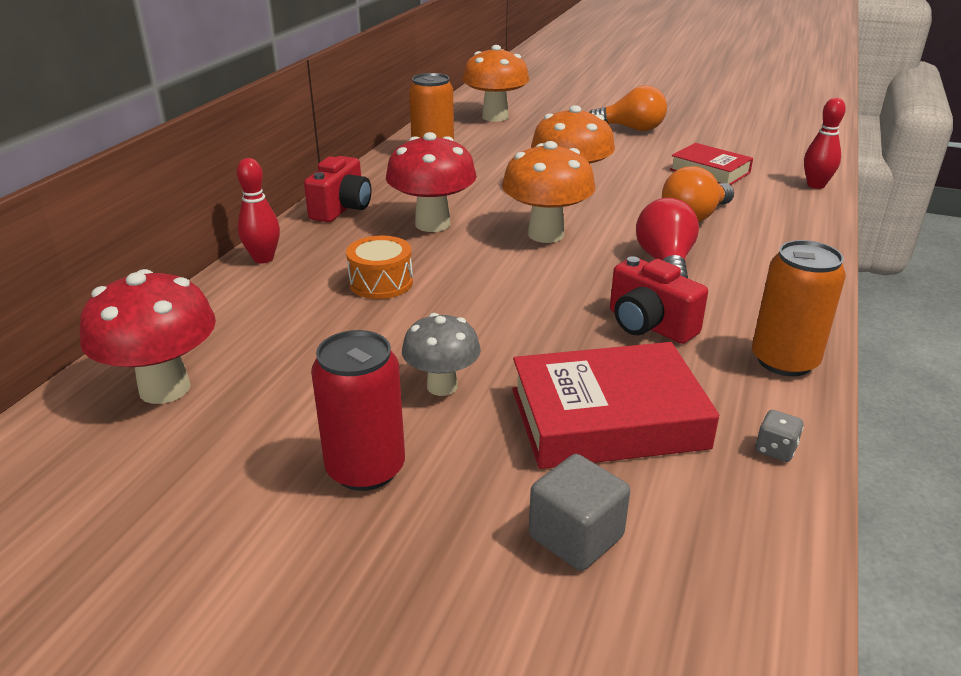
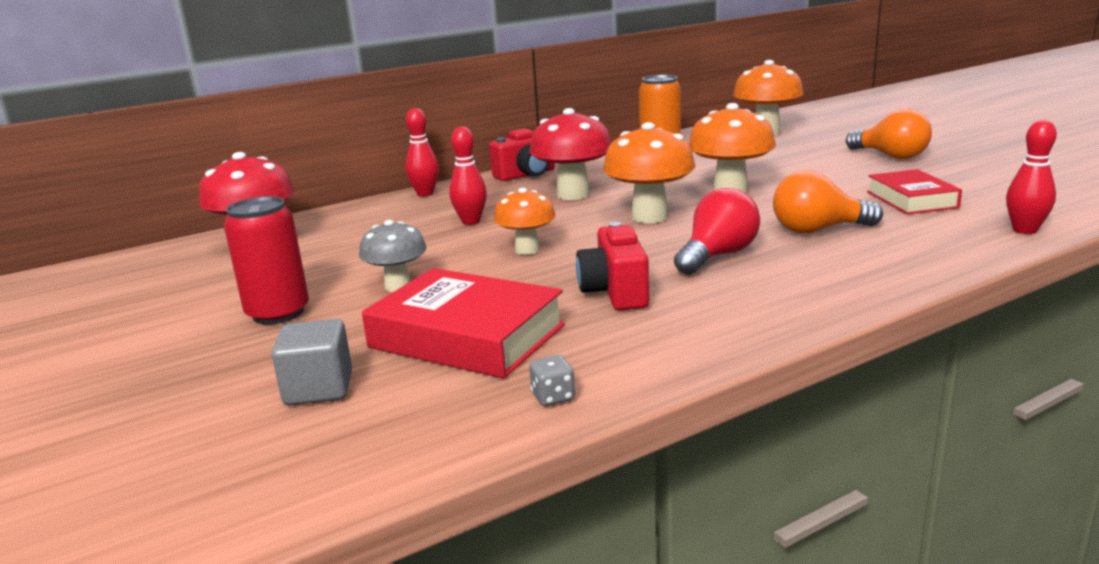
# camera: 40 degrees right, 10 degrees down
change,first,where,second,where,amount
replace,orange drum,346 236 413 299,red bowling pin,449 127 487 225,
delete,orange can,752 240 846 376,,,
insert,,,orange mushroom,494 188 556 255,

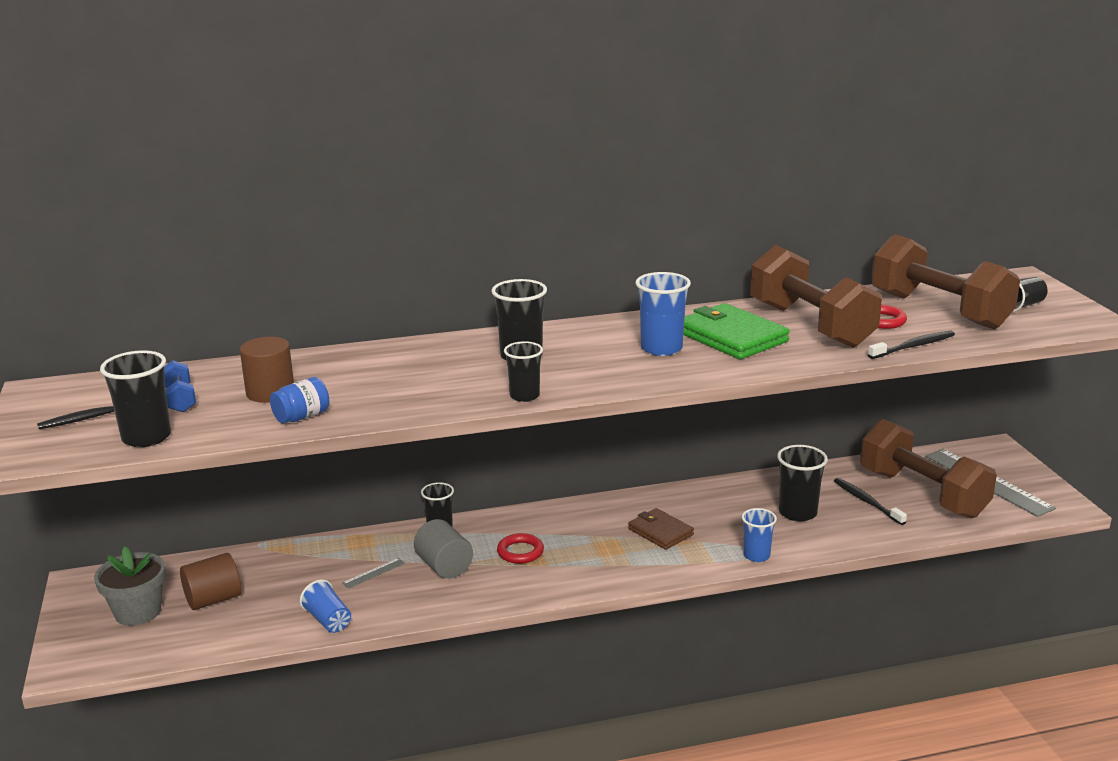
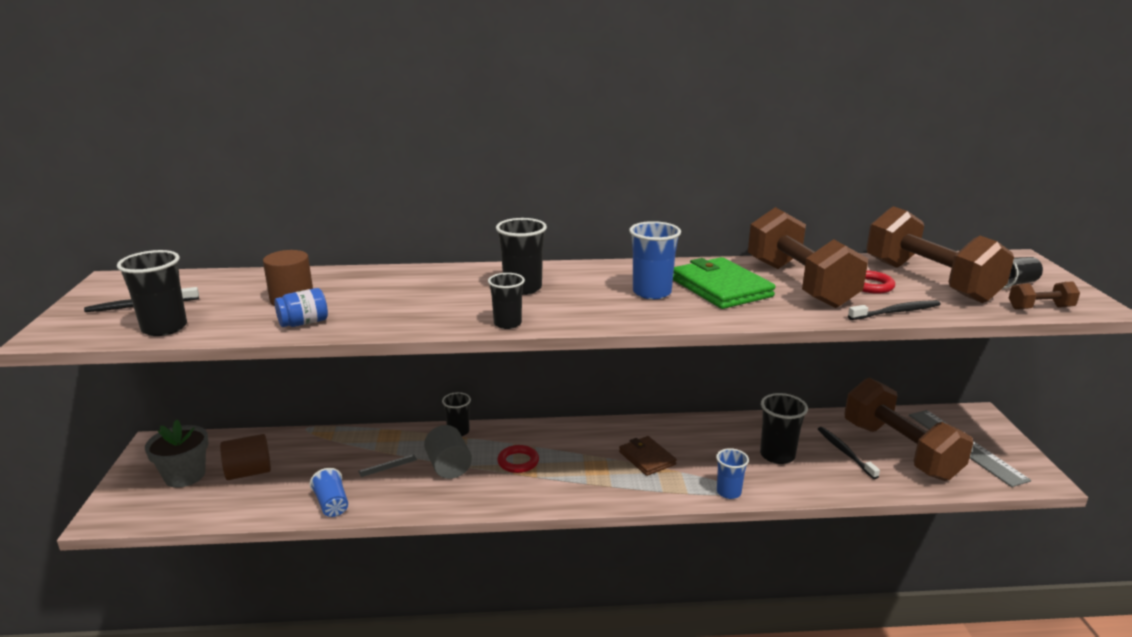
# camera: 10 degrees right, 0 degrees up
change,first,where,second,where,amount
delete,blue dumbbell,164 360 196 412,,,
insert,,,brown dumbbell,1009 281 1080 310,

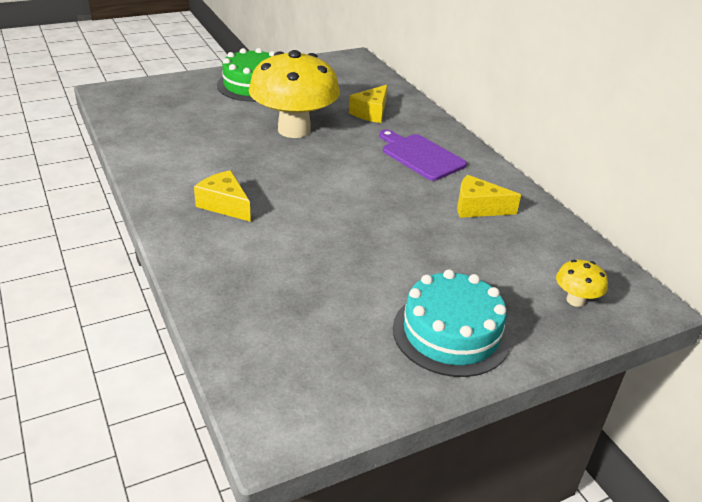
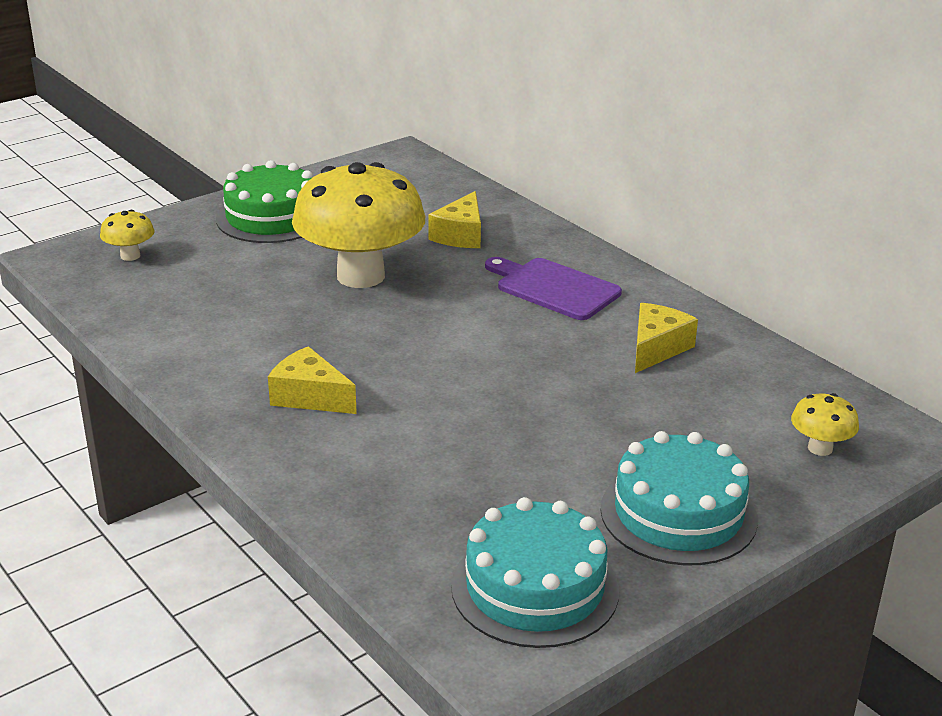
# camera: 10 degrees left, 5 degrees down
change,first,where,second,where,amount
rotate,yellow cheese,457 175 521 218,,635 303 698 373,120 degrees clockwise
insert,,,yellow mushroom,100 210 155 261,
insert,,,turquoise cake,451 497 619 648,

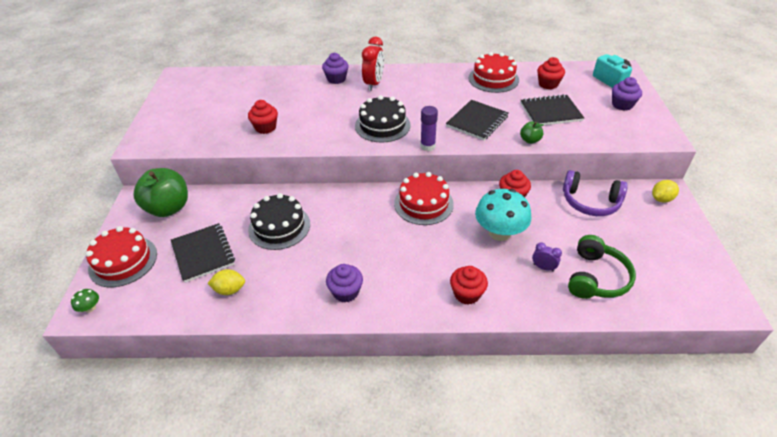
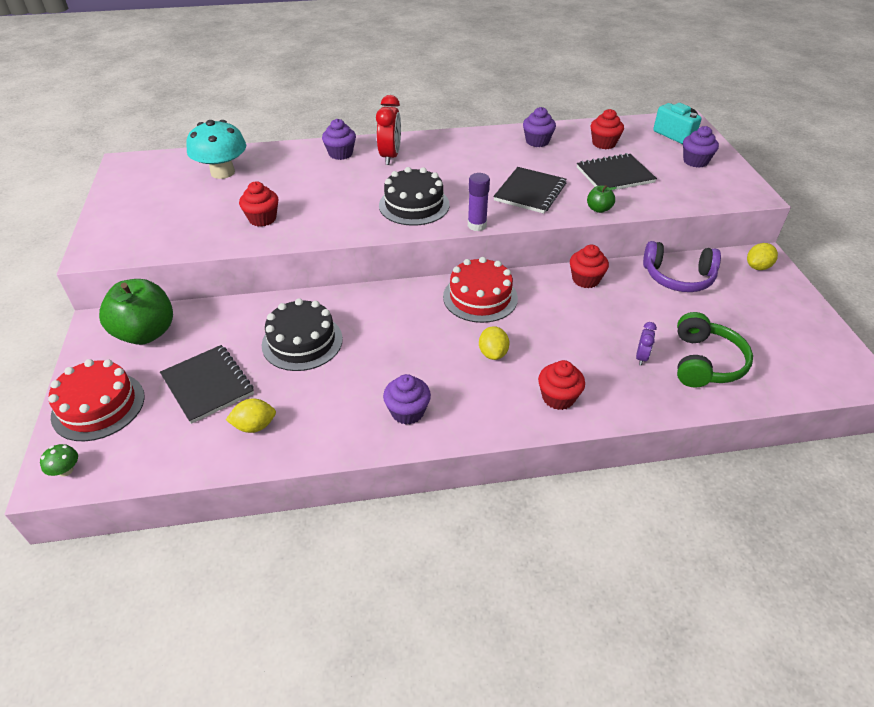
# camera: 10 degrees left, 0 degrees up
change,first,where,second,where,amount
replace,red cake,469 52 519 93,purple cupcake,523 107 556 147,
move,turquoise mushroom,475 189 531 241,,186 120 246 179,
rotate,purple clock,532 243 562 272,,636 322 657 366,90 degrees clockwise
insert,,,yellow lemon,479 326 510 360,

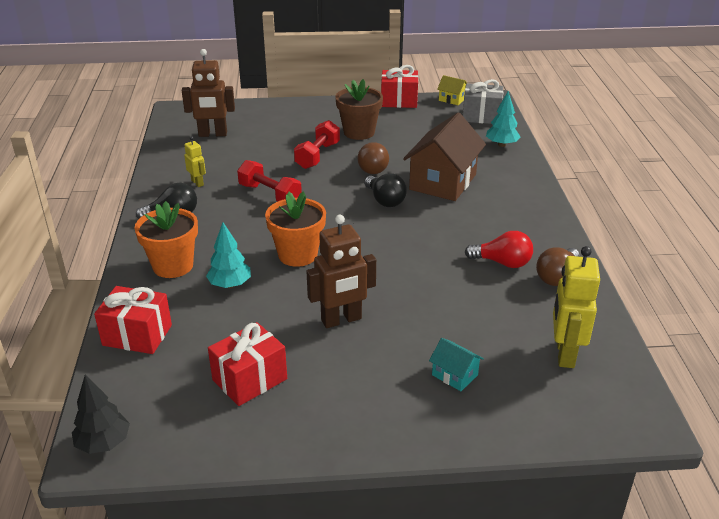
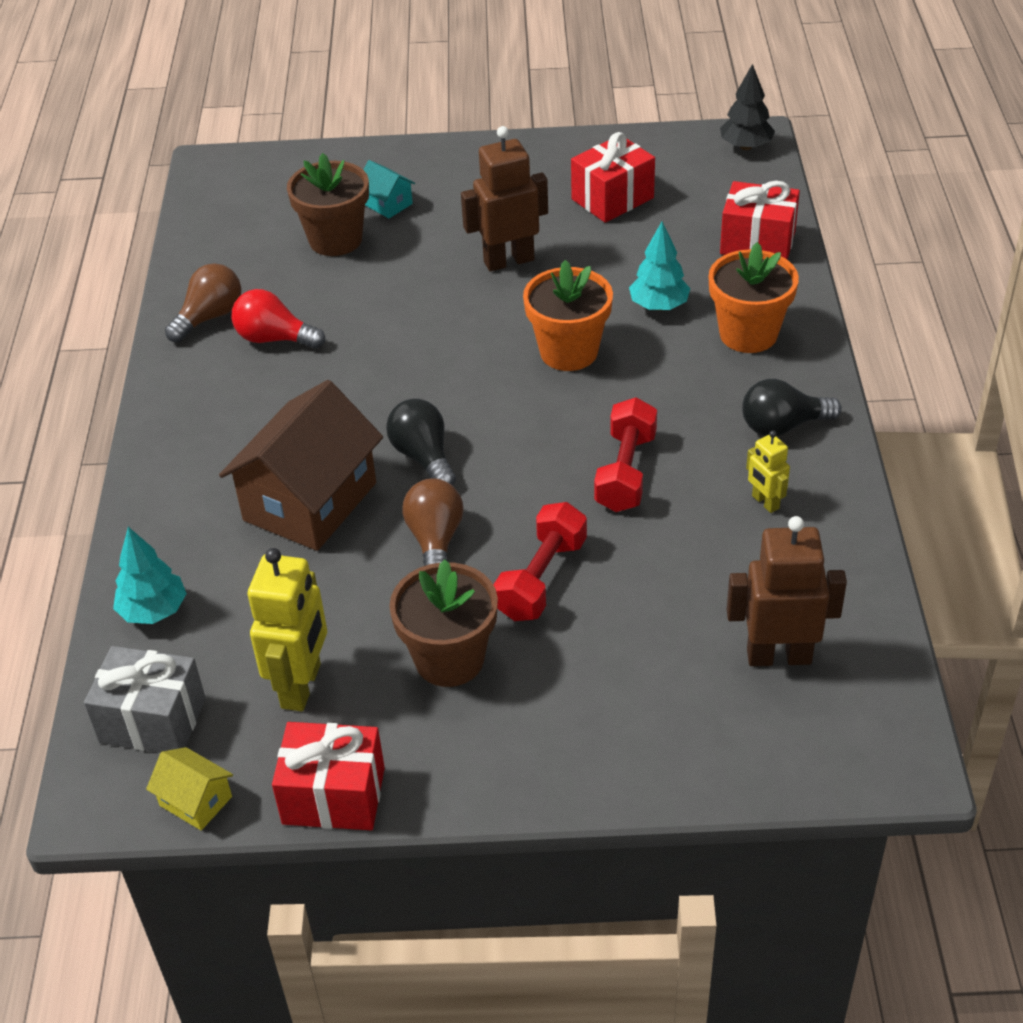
# camera: 175 degrees left, 10 degrees up
change,first,where,second,where,amount
rotate,red dumbbell,237 160 302 202,,594 397 657 512,60 degrees clockwise
move,yellow robot,553 246 600 368,,248 548 327 712,
insert,,,brown flower pot,287 153 369 256,

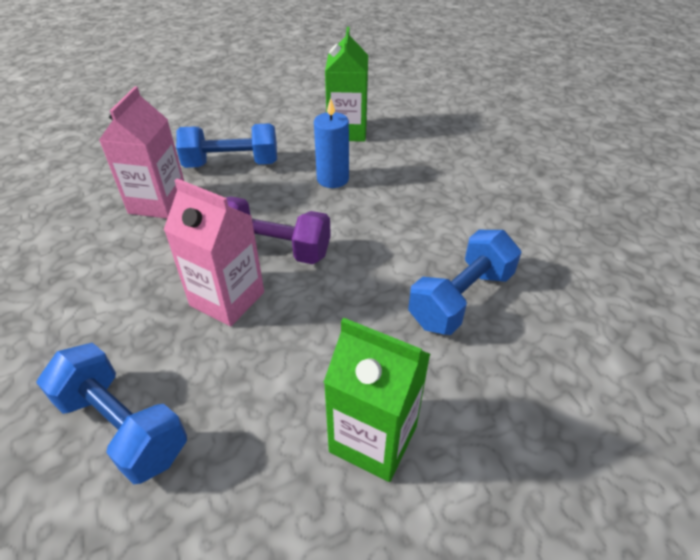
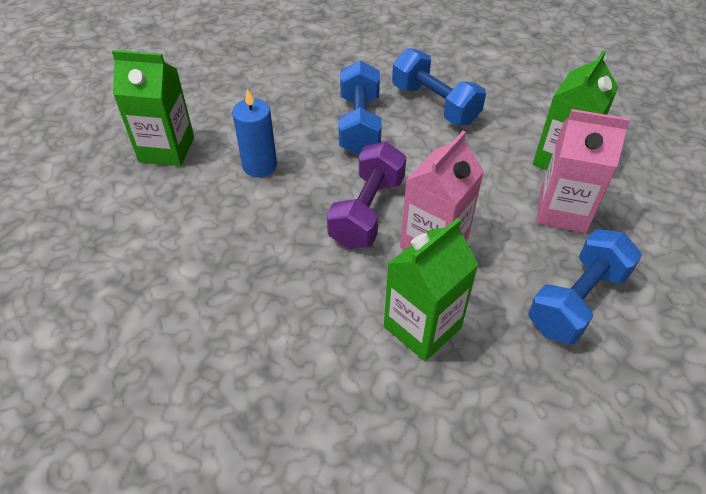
# camera: 85 degrees left, 5 degrees up
change,first,where,second,where,amount
move,pink carton,99 86 184 219,,537 109 630 233,
move,blue dumbbell,176 123 277 168,,339 61 382 155,
insert,,,green carton,384 218 479 361,

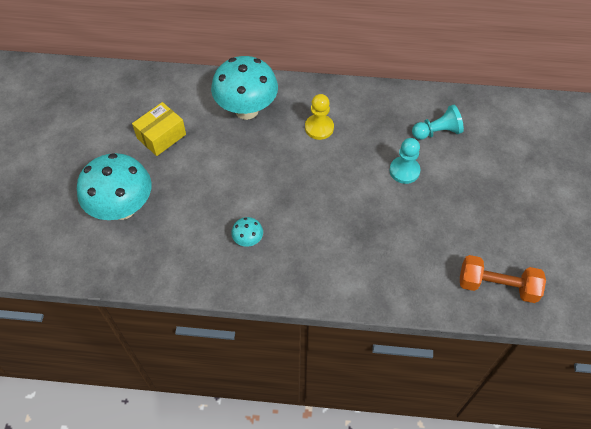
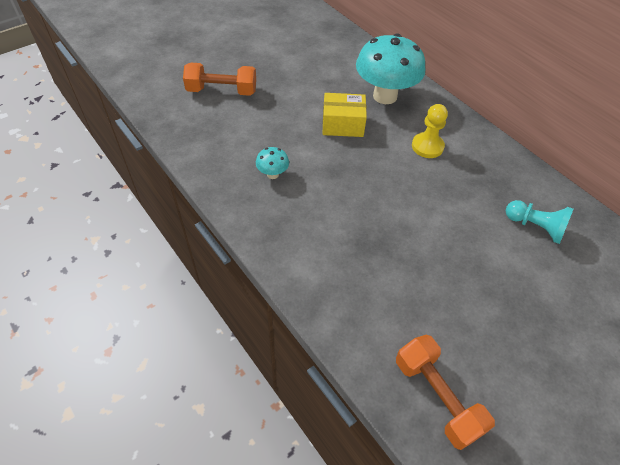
# camera: 45 degrees right, 5 degrees down
change,first,where,second,where,amount
replace,turquoise mushroom,77 153 152 220,orange dumbbell,183 63 256 96,
move,yellow box,132 102 186 156,,323 93 367 137,
delete,turquoise pawn,390 138 421 184,,,

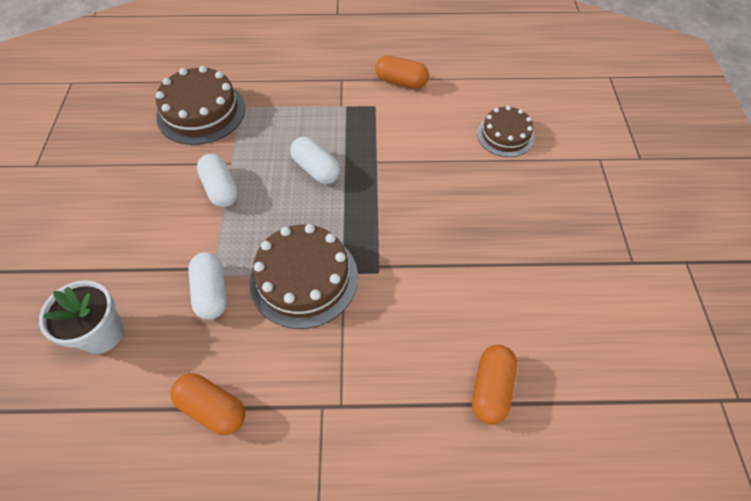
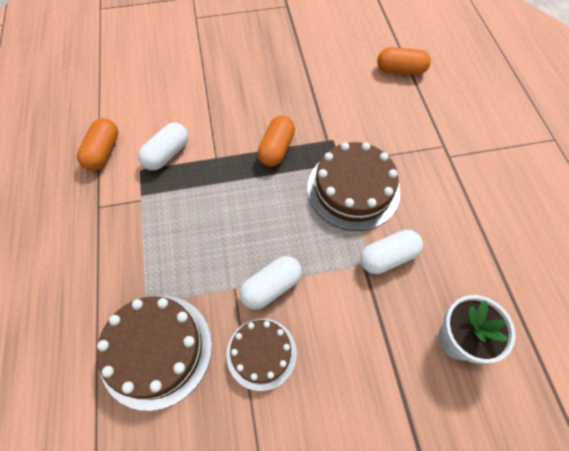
# camera: 100 degrees left, 5 degrees up
change,first,where,second,where,amount
move,orange capsule,171 373 245 435,,257 116 295 167,
move,white capsule,290 136 340 184,,138 122 188 171,
move,brown cake,477 106 535 157,,226 319 297 391,

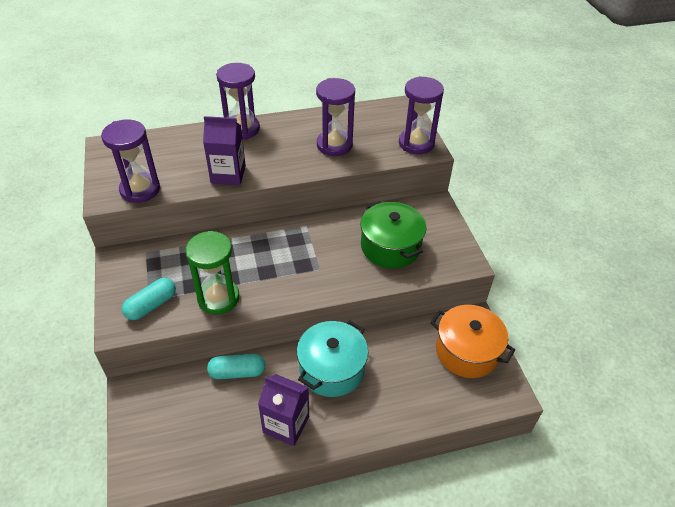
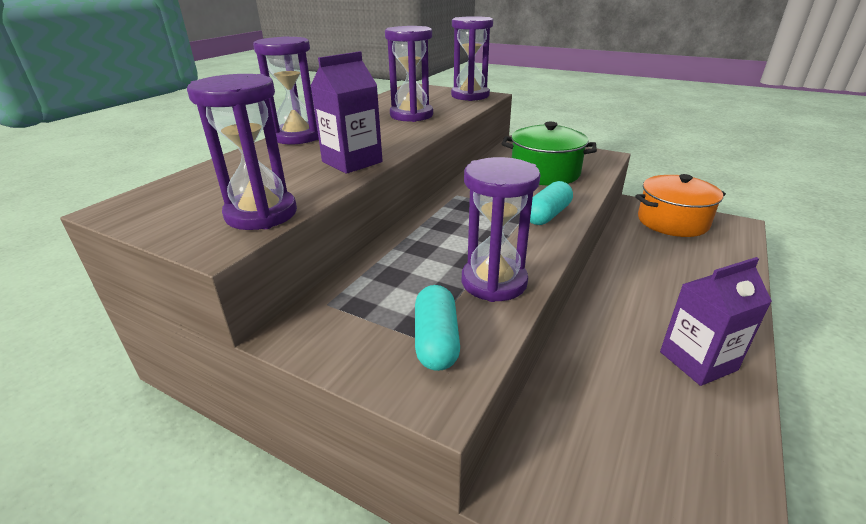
# camera: 45 degrees left, 15 degrees down
change,first,where,second,where,amount
recolor,green hourglass,185 231 240 314,purple hourglass,462 157 540 302,
move,turquoise capsule,207 354 265 379,,530 181 573 225,
delete,turquoise pot,297 320 368 397,,,

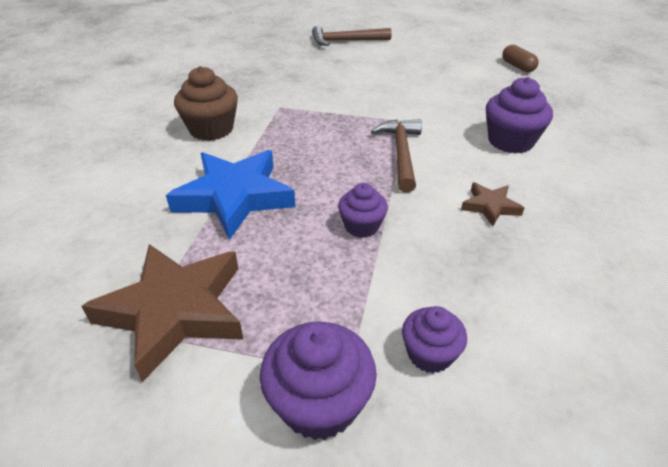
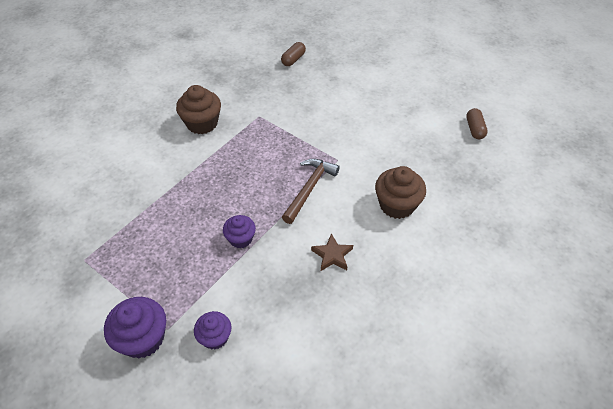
# camera: 25 degrees right, 10 degrees up
change,first,where,second,where,amount
delete,brown star,81 244 244 382,,,
delete,blue star,166 150 295 240,,,
delete,brown hammer,312 26 392 46,,,
recolor,purple cupcake,486 77 553 154,brown cupcake,375 166 426 219,
insert,,,brown capsule,281 42 306 66,

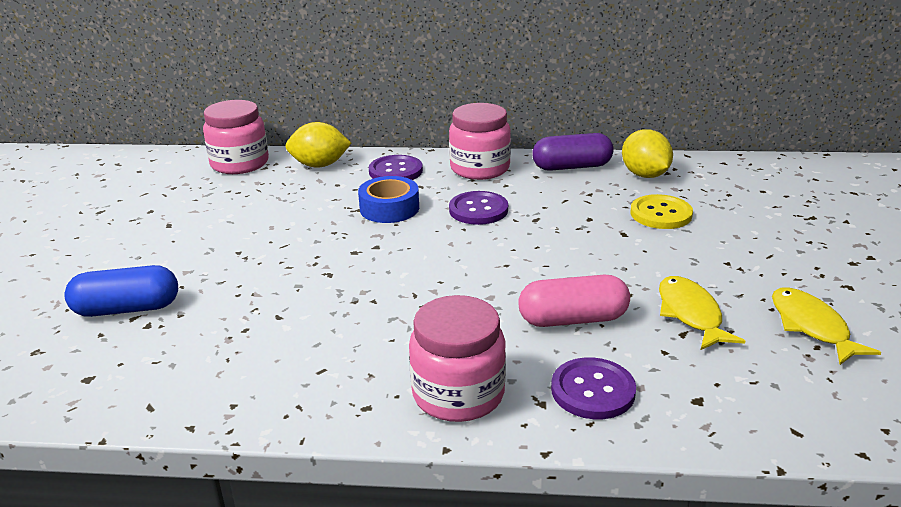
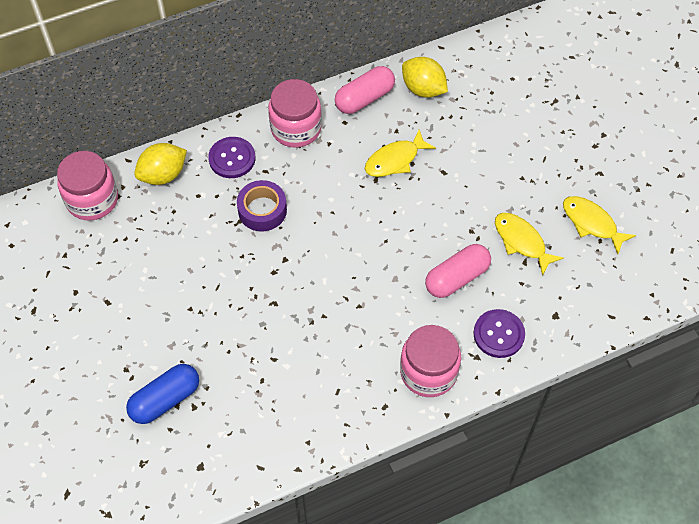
# camera: 30 degrees left, 30 degrees up
change,first,where,second,where,amount
recolor,blue tape,358 176 419 223,purple tape,237 180 287 231,
delete,purple button,449 191 508 225,,,
recolor,purple capsule,532 133 614 171,pink capsule,335 66 395 114,
delete,yellow button,630 194 693 229,,,
insert,,,yellow fish,365 130 436 177,

